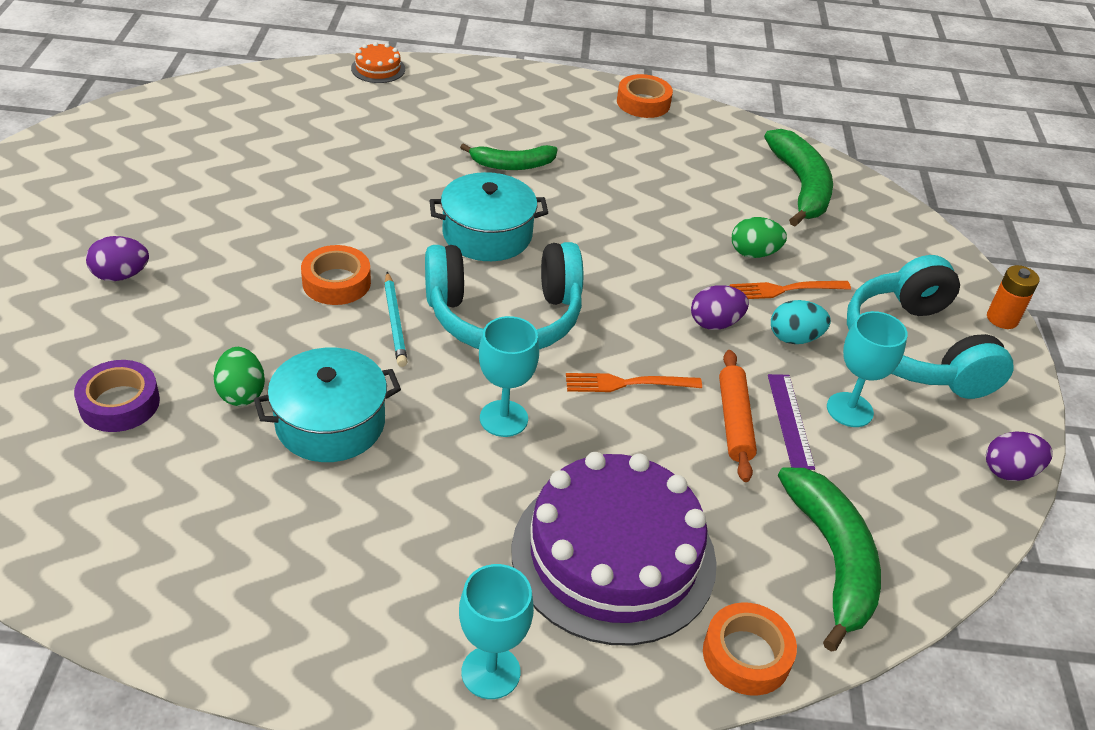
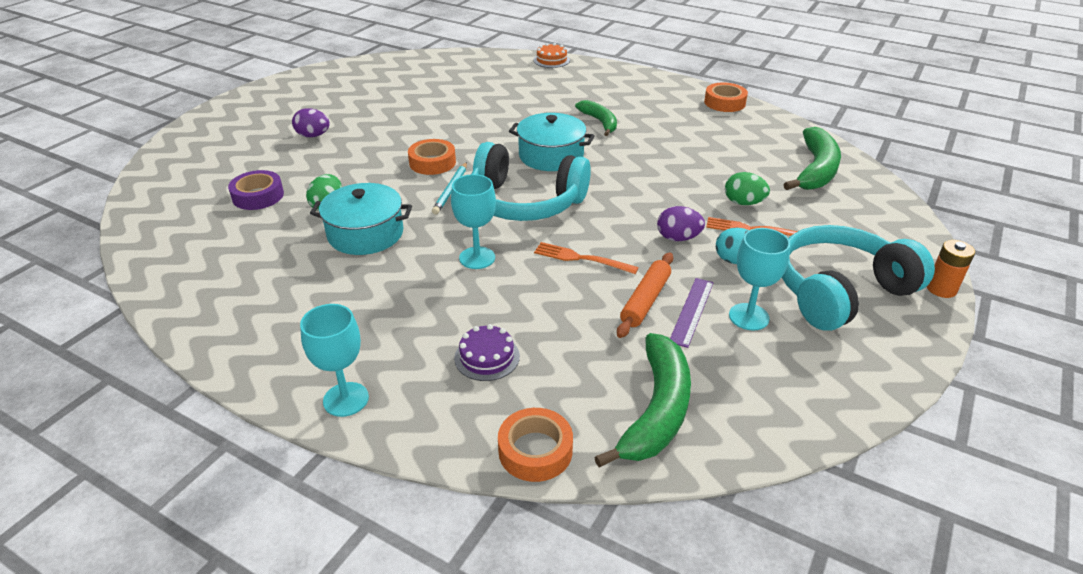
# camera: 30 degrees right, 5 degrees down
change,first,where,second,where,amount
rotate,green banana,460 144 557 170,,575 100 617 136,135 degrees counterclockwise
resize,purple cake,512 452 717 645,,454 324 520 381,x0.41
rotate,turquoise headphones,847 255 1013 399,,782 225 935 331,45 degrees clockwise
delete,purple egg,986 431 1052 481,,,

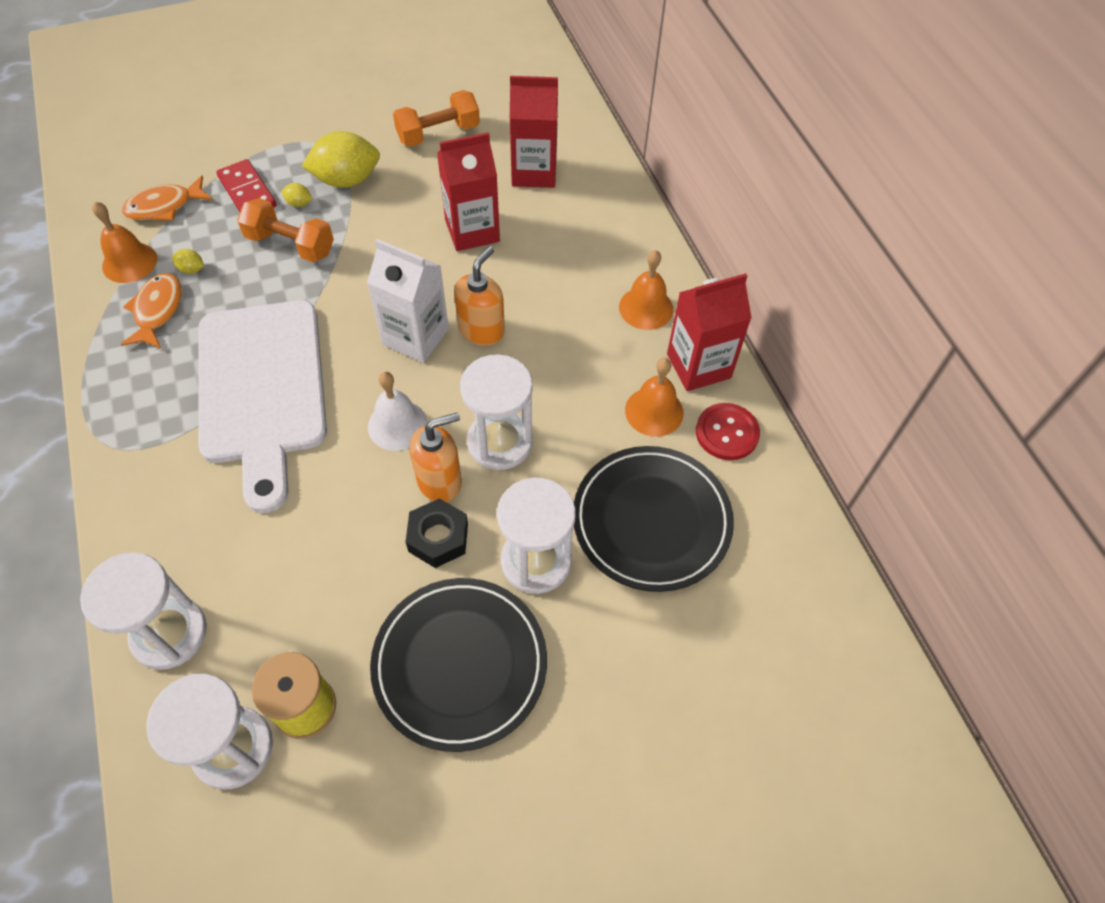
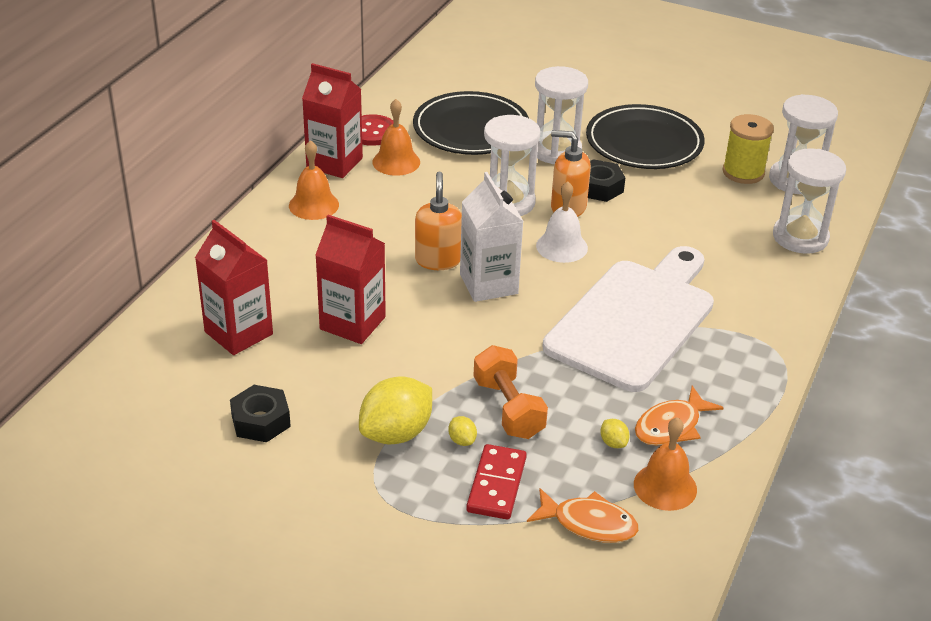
# camera: 135 degrees left, 20 degrees down
change,first,where,second,where,amount
rotate,yellow lemon,302 131 380 188,,359 376 432 445,75 degrees counterclockwise
replace,orange dumbbell,393 90 480 147,black nut,230 385 291 442,
rotate,orange soap dispenser,454 246 505 345,,415 171 462 270,105 degrees clockwise

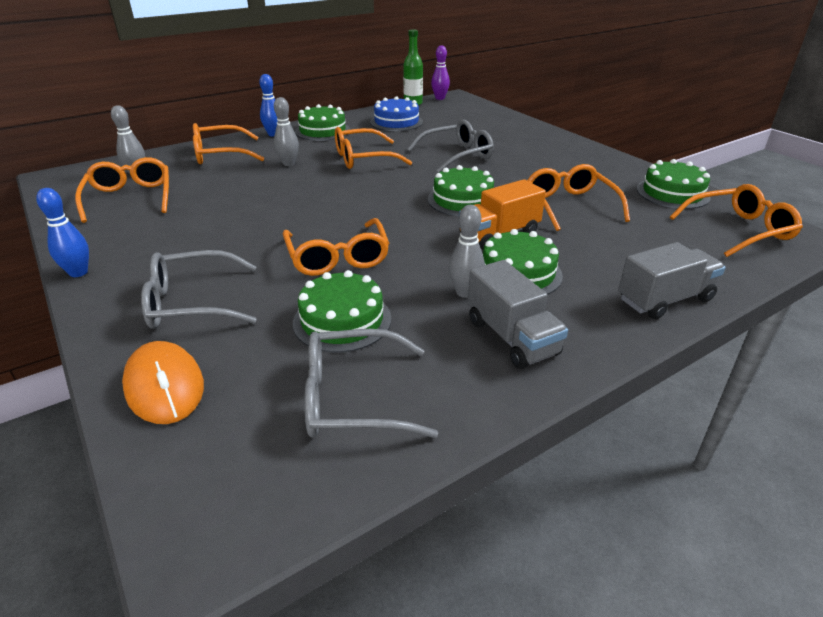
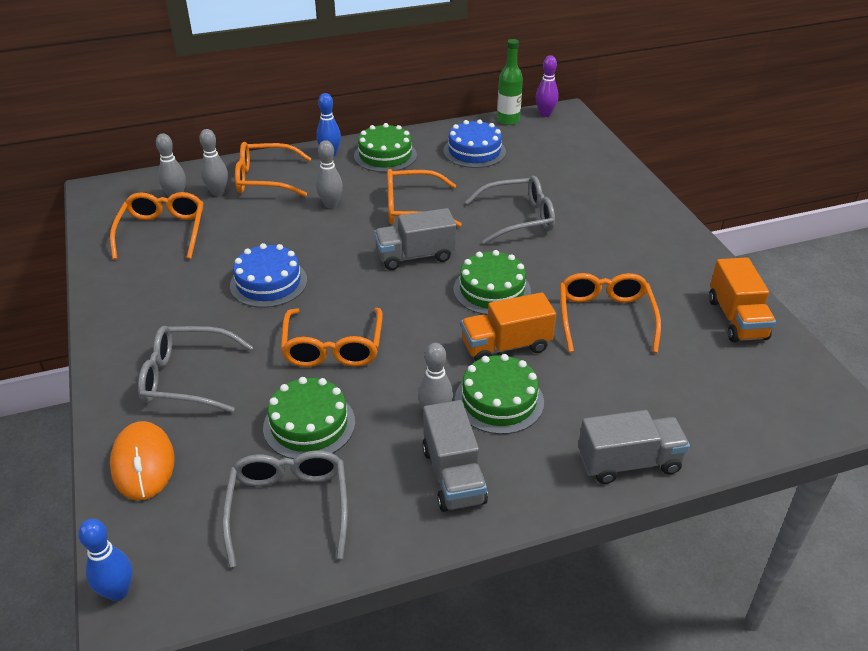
# camera: 15 degrees right, 5 degrees up
change,first,where,second,where,amount
move,blue bowling pin,36 188 89 277,,78 519 132 601,
rotate,grey glasses,304 329 438 438,,222 450 348 568,75 degrees clockwise
replace,green cake,637 159 710 209,orange truck,709 257 776 342,
delete,orange glasses,670 184 803 257,,,
insert,,,grey bowling pin,200 129 228 196,
insert,,,blue cake,230 243 307 308,
insert,,,grey truck,374 208 456 270,

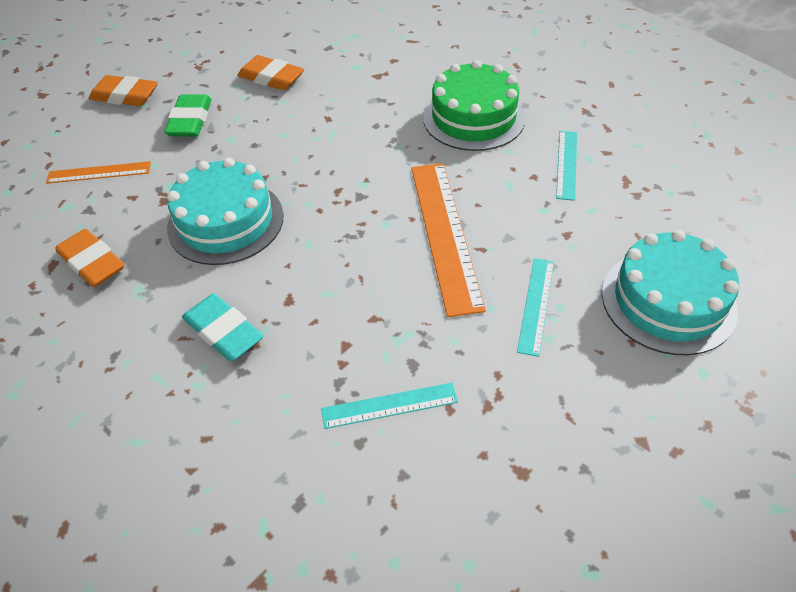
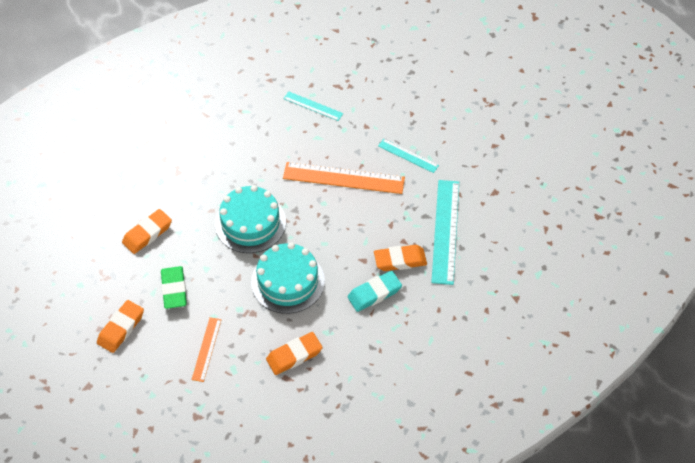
# camera: 75 degrees left, 5 degrees up
change,first,where,second,where,amount
rotate,green eraser,164 94 212 137,,161 266 187 309,60 degrees clockwise
resize,turquoise ruler,321 383 458 429,,431 180 459 285,x1.85
delete,green cake,423 60 526 151,,,
move,turquoise cake,602 230 739 355,,215 185 286 253,
insert,,,orange eraser,374 245 427 271,

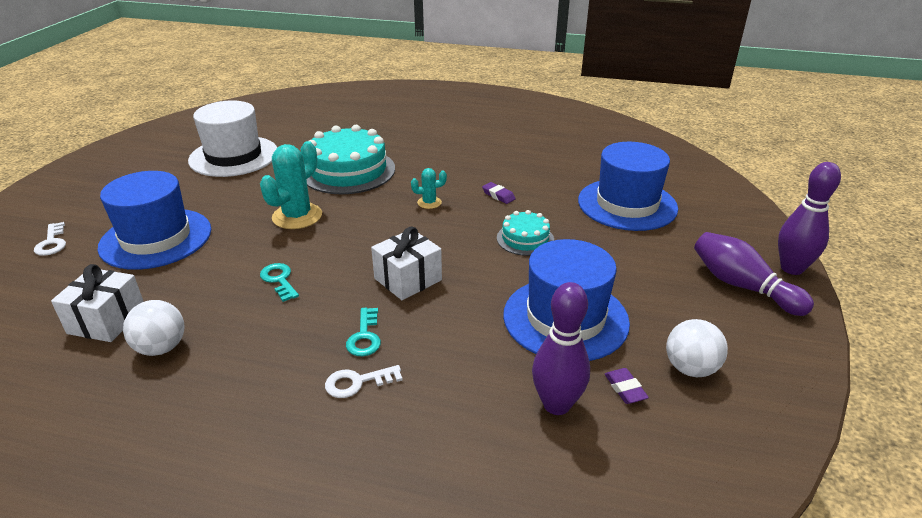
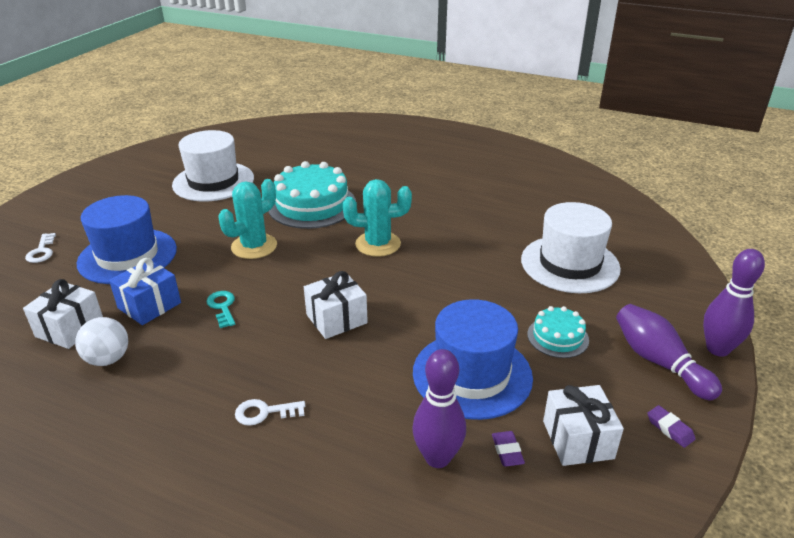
# camera: 10 degrees right, 0 degrees up
change,first,where,second,where,amount
delete,turquoise key,346 308 381 356,,,
resize,turquoise cactus,411 168 447 209,,343 179 412 257,x1.96
move,purple eraser,482 182 516 204,,647 405 696 448,
move,turquoise cake,497 210 554 256,,527 306 589 358,
recolor,blue hat,578 142 678 231,white hat,521 202 621 293,
replace,white ball,666 319 728 377,white gift,543 385 624 466,
insert,,,blue gift,109 258 181 325,

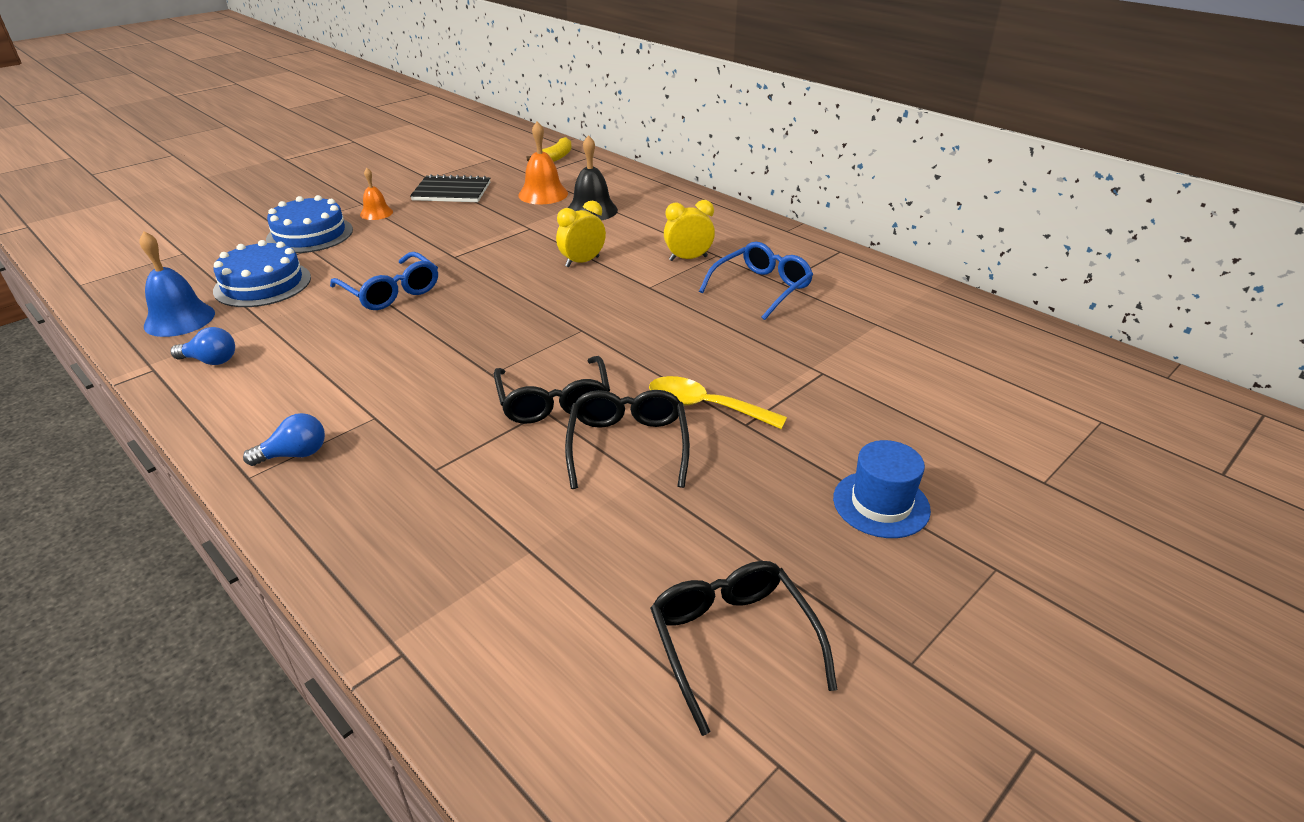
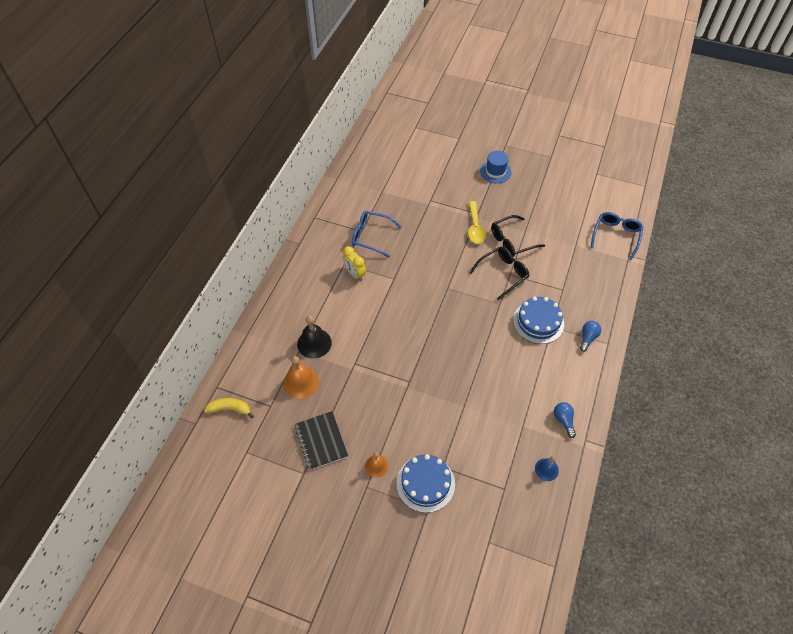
# camera: 115 degrees left, 20 degrees up
change,first,where,second,where,amount
resize,blue bell,139 231 215 337,,535 456 559 481,x0.62
move,blue cake,213 240 311 307,,513 297 564 344,
rotate,blue light bulb,243 413 325 466,,580 321 601 352,75 degrees clockwise
move,blue glasses,330 252 438 310,,590 212 643 260,
delete,yellow clock,556 201 606 267,,,
delete,black glasses,650 561 837 736,,,

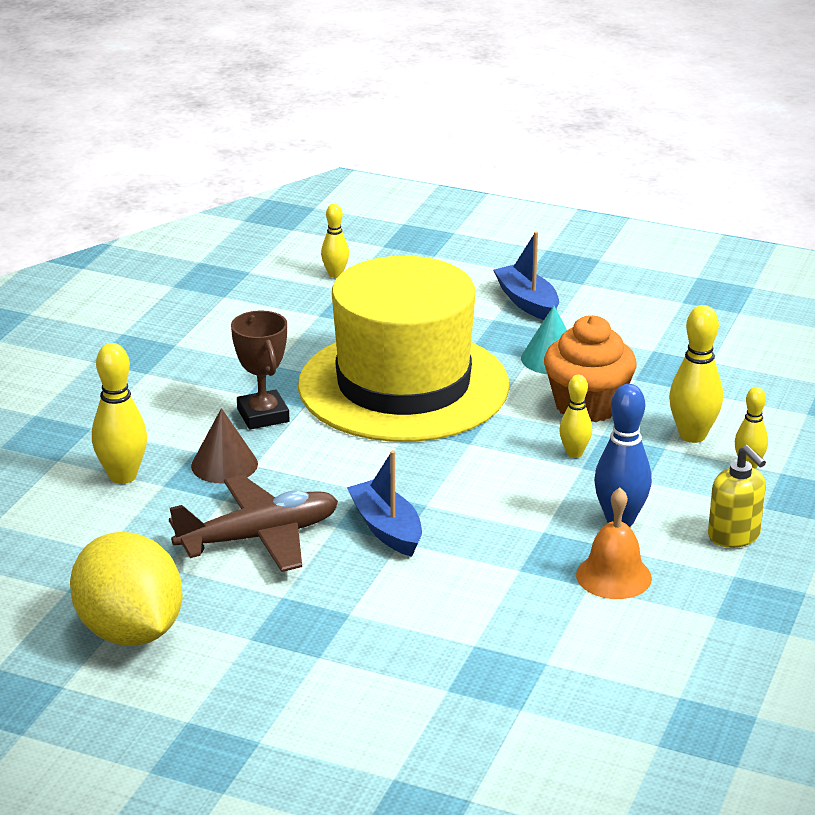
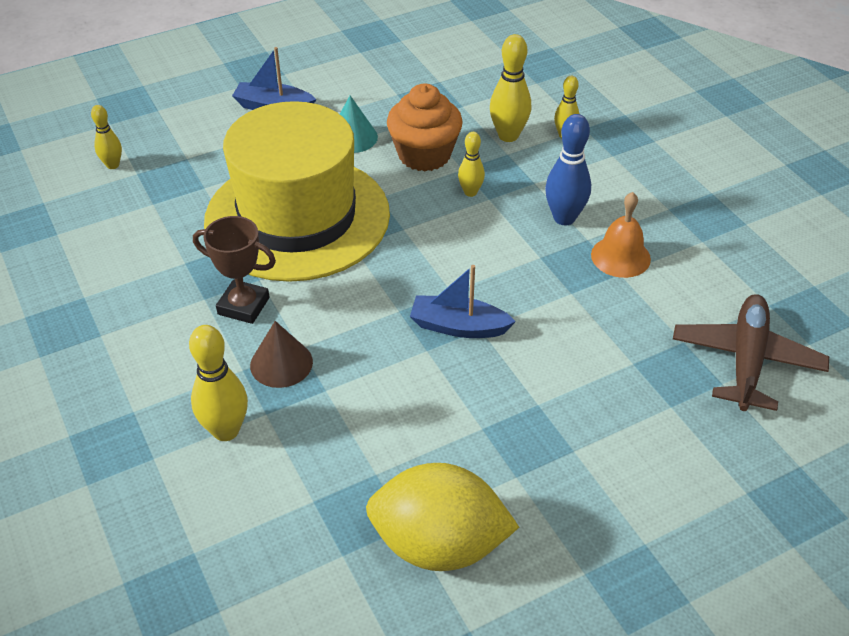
# camera: 50 degrees left, 15 degrees up
change,first,where,second,where,amount
move,brown plane,169 475 338 572,,673 294 829 411,
delete,yellow soap dispenser,708 445 766 548,,,

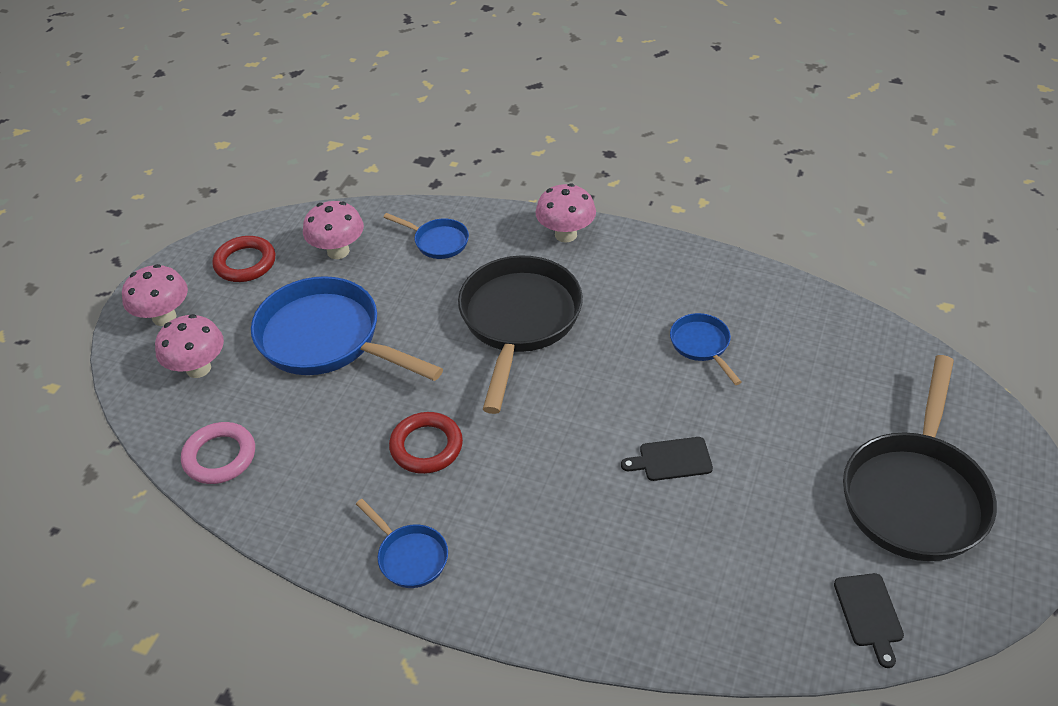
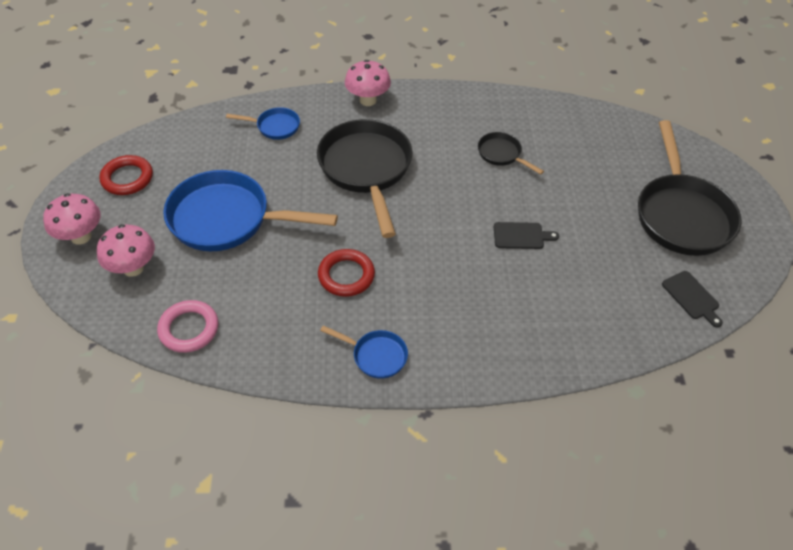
# camera: 25 degrees left, 5 degrees up
change,first,where,second,where,amount
delete,pink mushroom,303 201 364 259,,,
rotate,black cutting board,621 437 713 481,,494 222 559 249,150 degrees counterclockwise
recolor,blue pan,670 313 741 385,black pan,478 132 544 175,

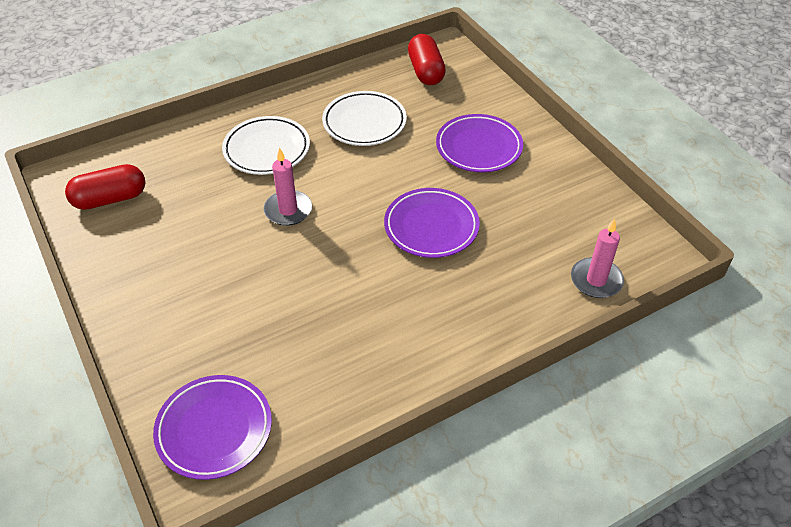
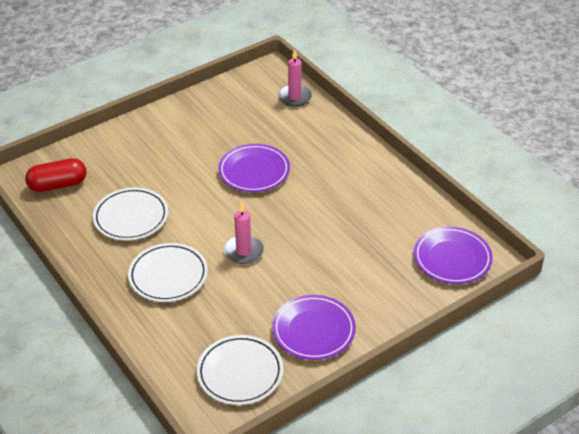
# camera: 95 degrees left, 5 degrees down
change,first,where,second,where,amount
replace,red capsule,65 164 145 210,white plate,197 335 283 405,
move,purple plate,436 114 523 172,,272 295 356 360,

